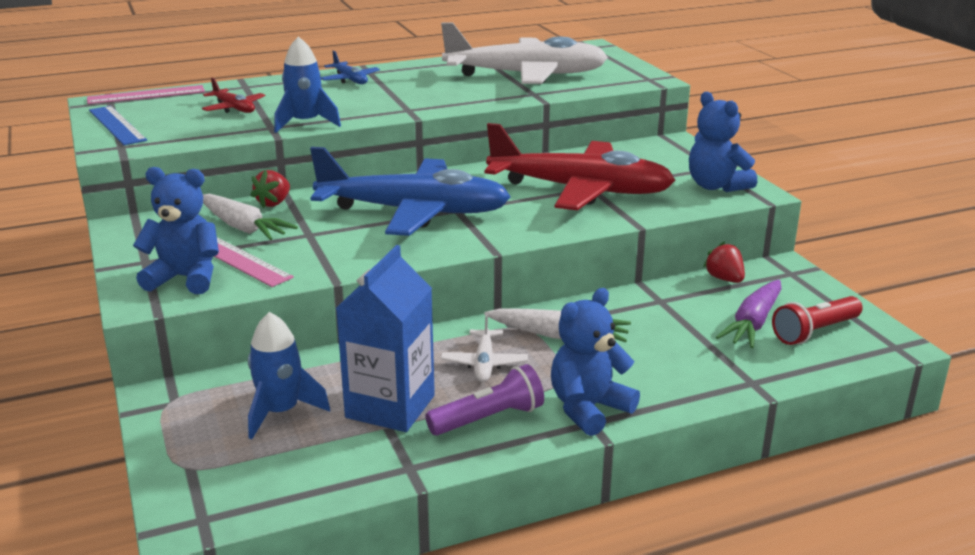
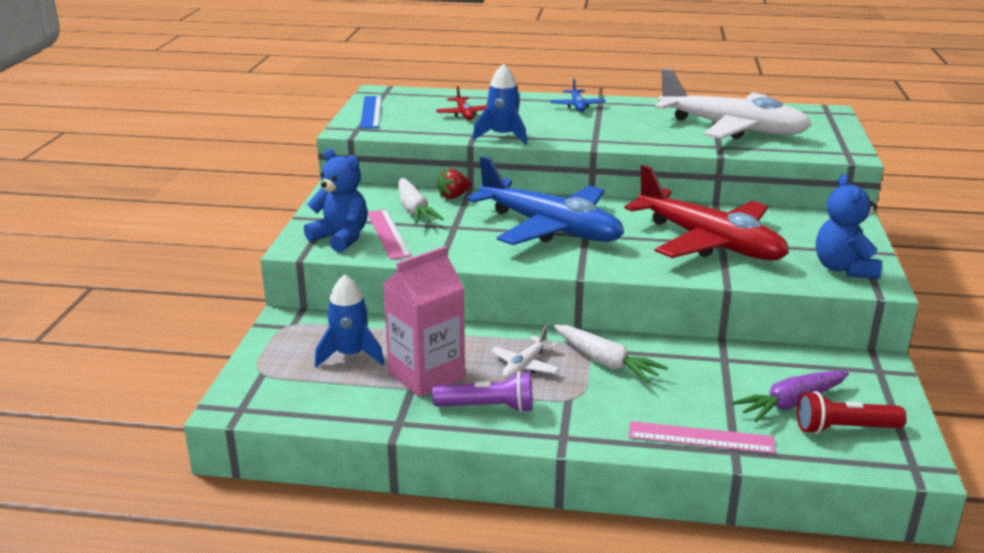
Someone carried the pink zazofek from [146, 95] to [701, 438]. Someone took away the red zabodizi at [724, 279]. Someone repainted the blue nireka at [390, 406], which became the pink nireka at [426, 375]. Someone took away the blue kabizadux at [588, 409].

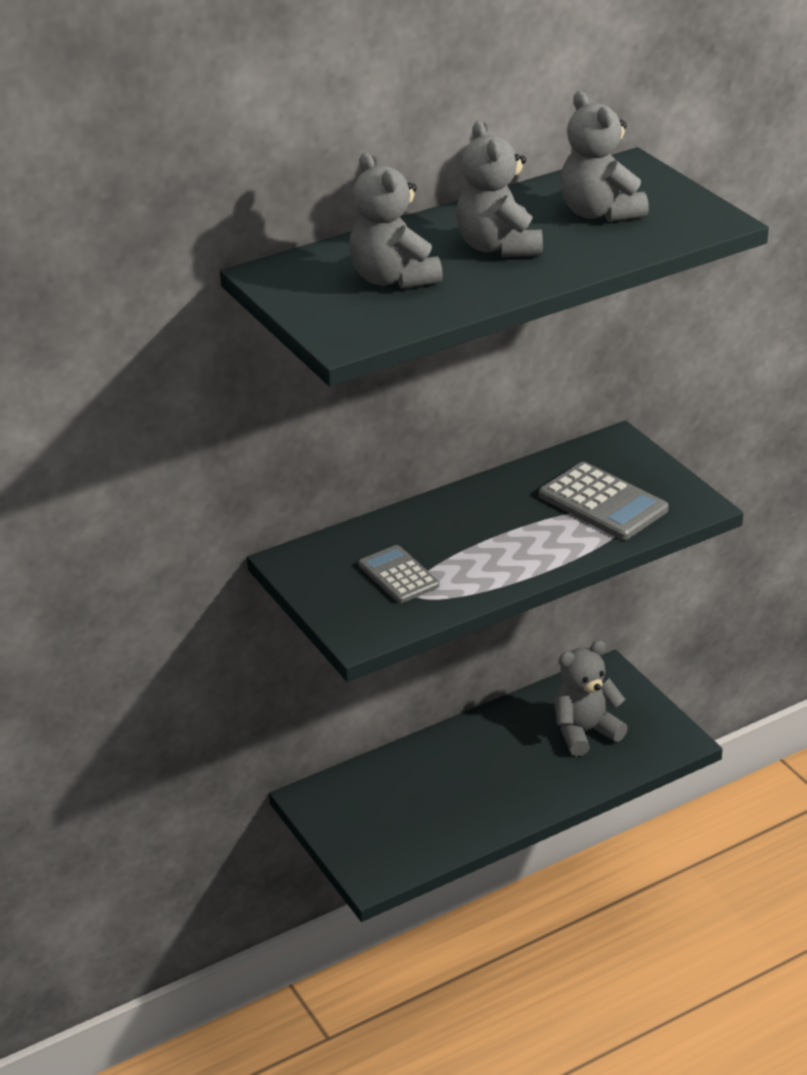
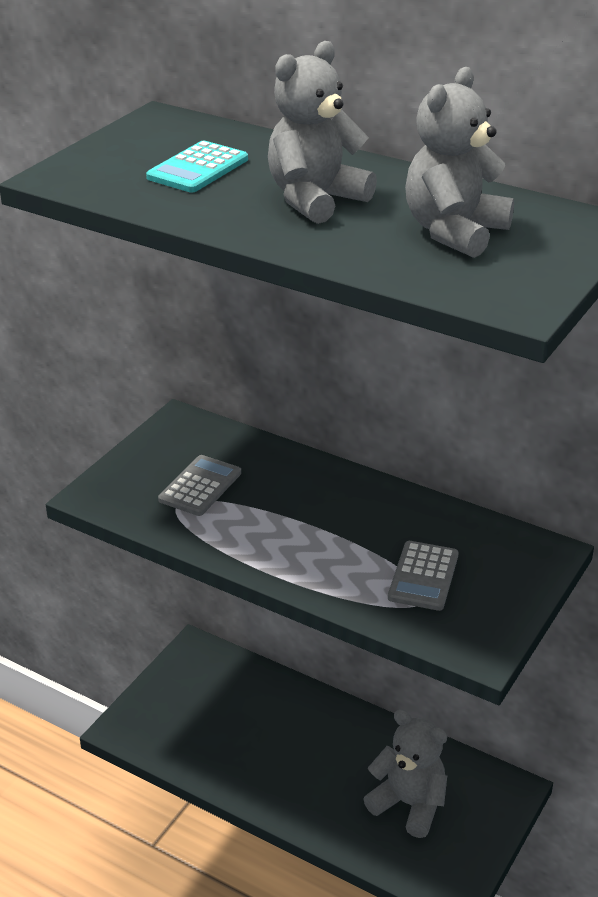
Someone swapped the grey kabizadux at [393, 279] for the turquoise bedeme at [198, 169]. Someone scaled the grey bedeme at [603, 502] by 0.66.

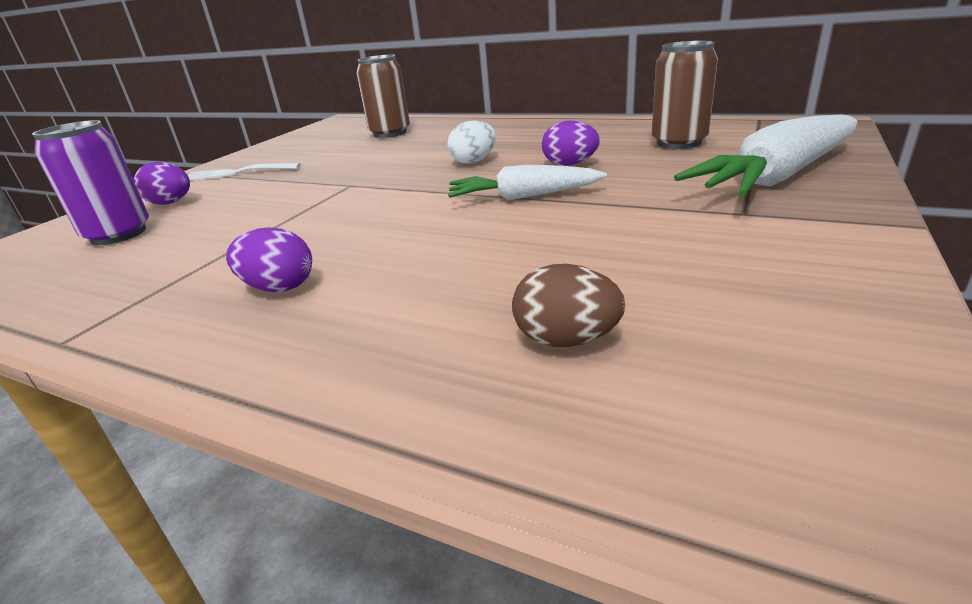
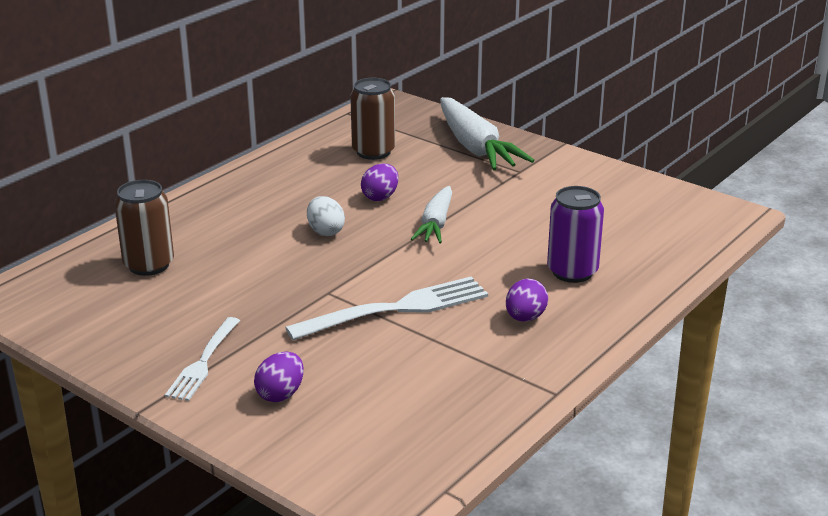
Someone carried the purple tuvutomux from [118, 234] to [572, 272]. Someone took away the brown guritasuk at [566, 340]. Someone put down the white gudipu at [396, 309].

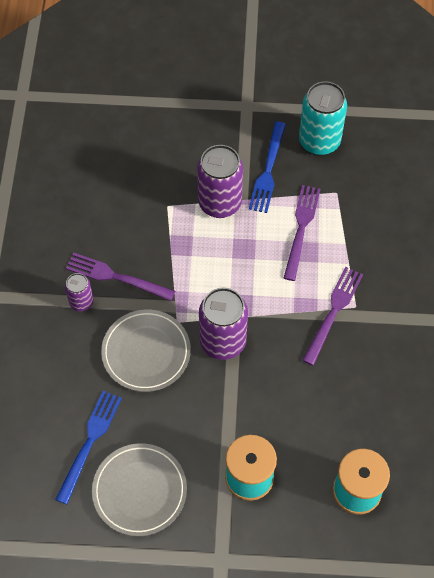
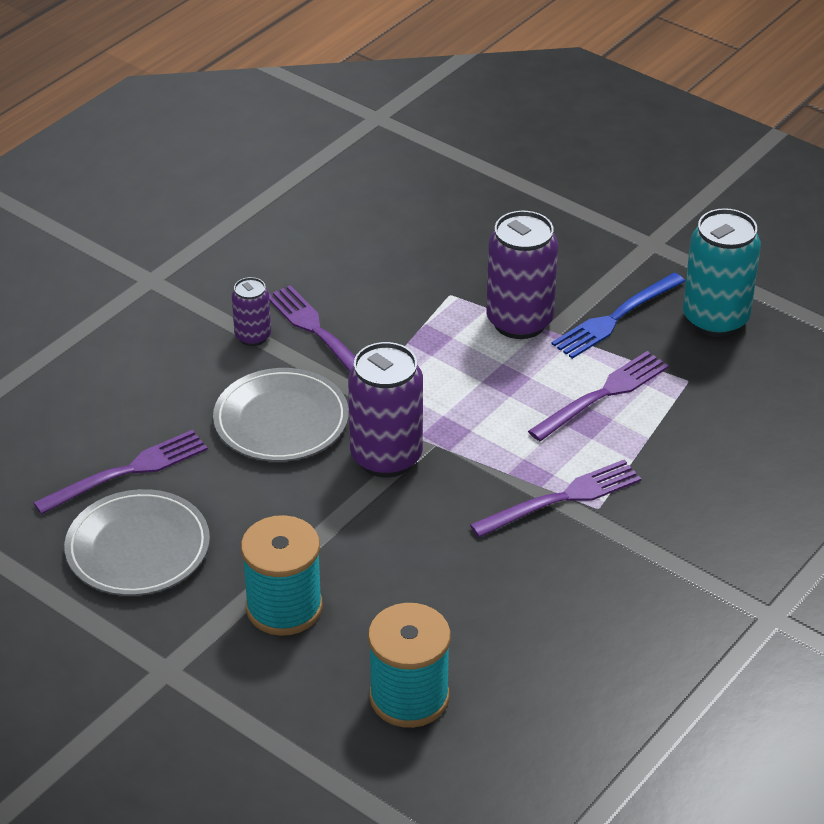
Someone repainted the blue gudipu at [90, 441], which became the purple gudipu at [129, 471].

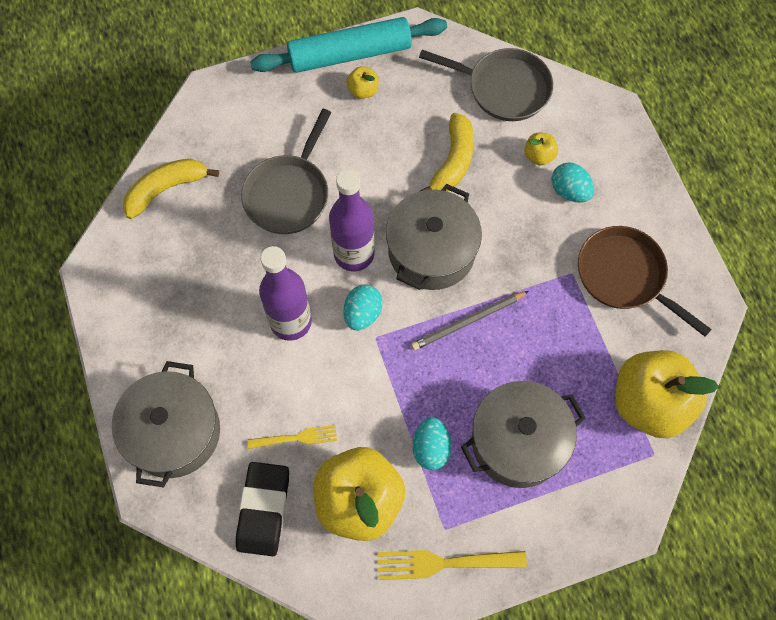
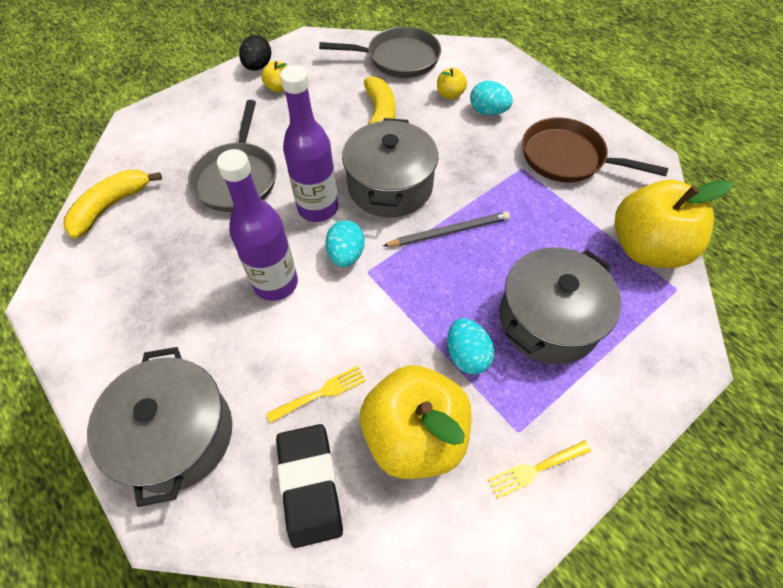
Someone swapped the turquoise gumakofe at [350, 54] for the black guritasuk at [258, 67]. Someone rotated the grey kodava at [468, 321] by 150 degrees counterclockwise. Someone scaled the yellow gudipu at [445, 562] by 0.63.

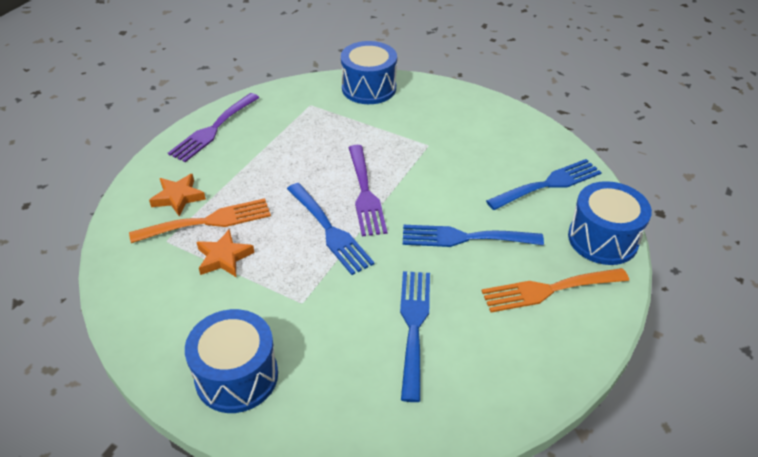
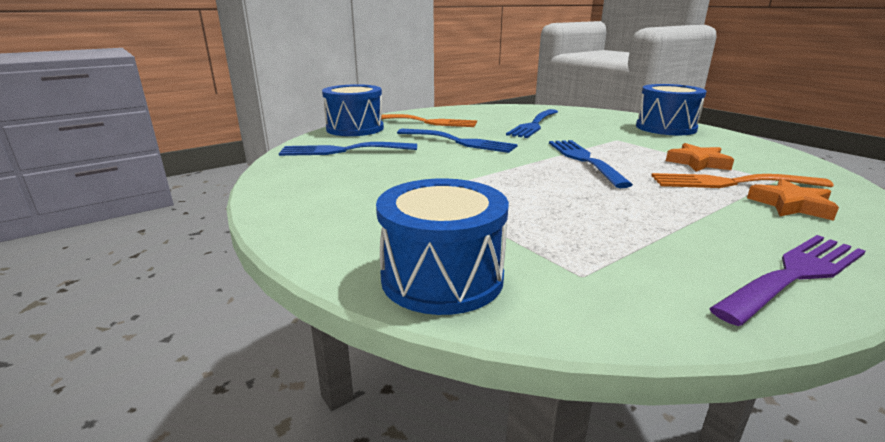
Someone took away the purple gudipu at [365, 194].

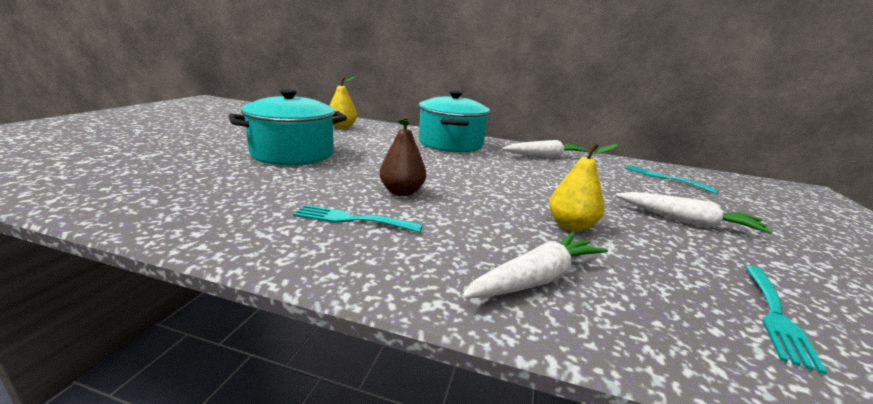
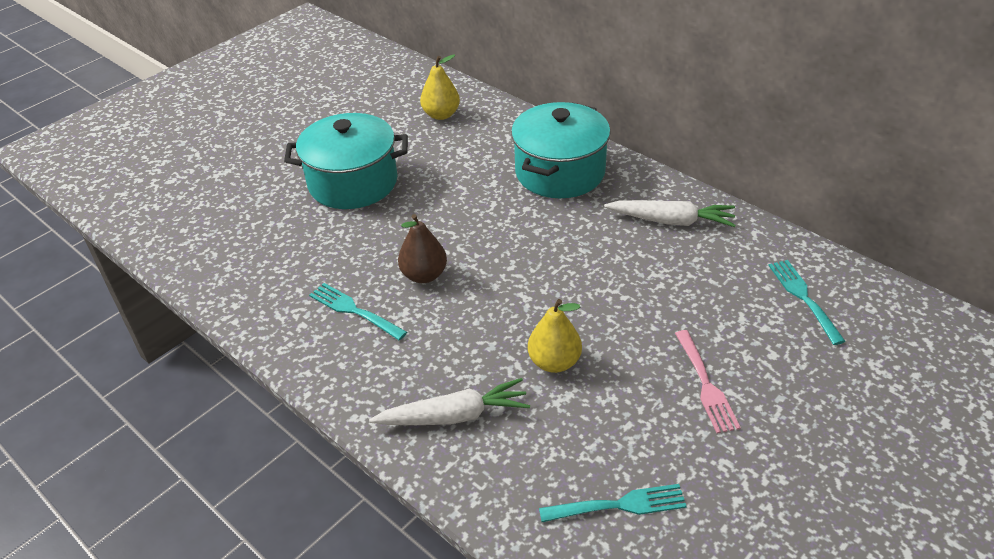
Someone swapped the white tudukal at [687, 222] for the pink gudipu at [705, 385]. Someone rotated the turquoise gudipu at [775, 315] by 150 degrees counterclockwise.

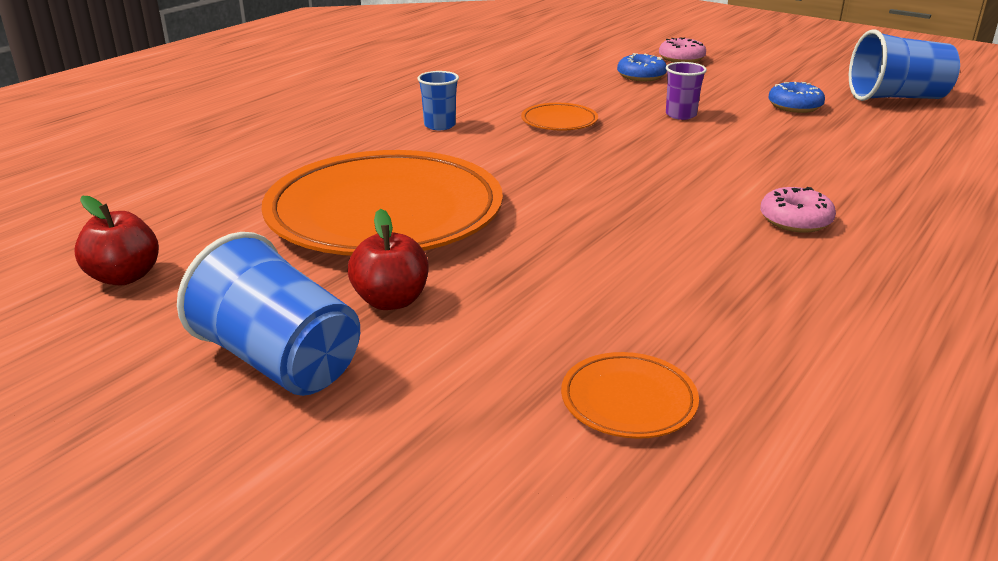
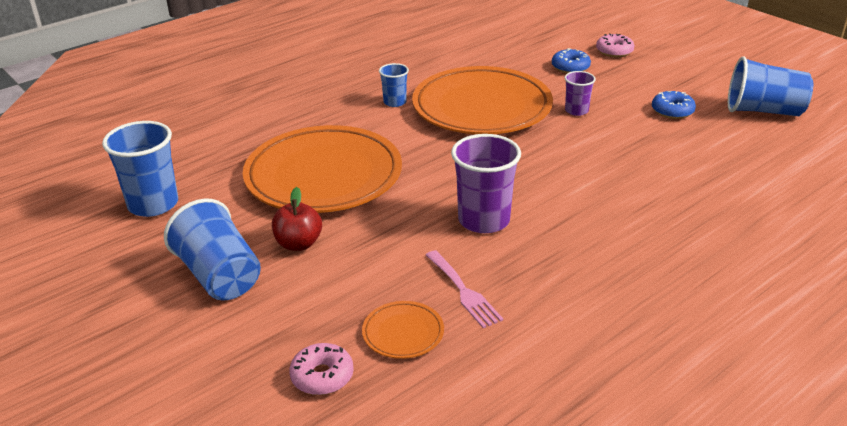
Someone scaled the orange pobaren at [559, 121] by 2.45. Someone carried the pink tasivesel from [795, 220] to [322, 376]. Someone swapped the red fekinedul at [124, 277] for the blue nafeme at [153, 204]. Someone put down the purple nafeme at [484, 220]. Someone put down the pink gudipu at [464, 291].

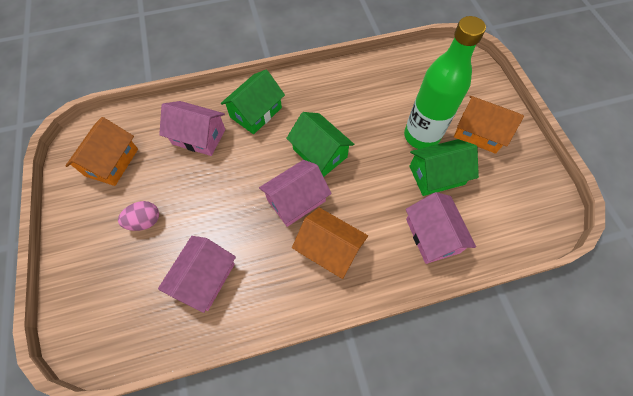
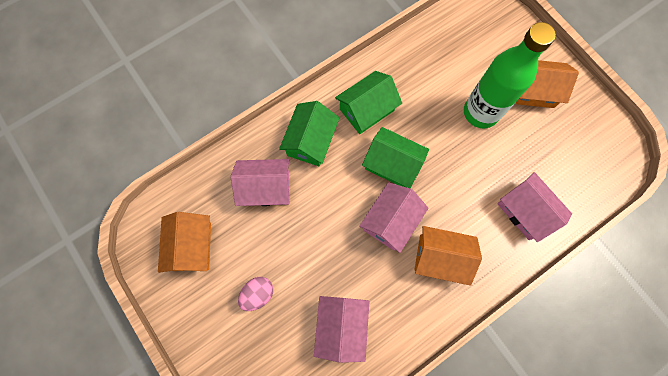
Someone carried the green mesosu from [436, 175] to [367, 110].

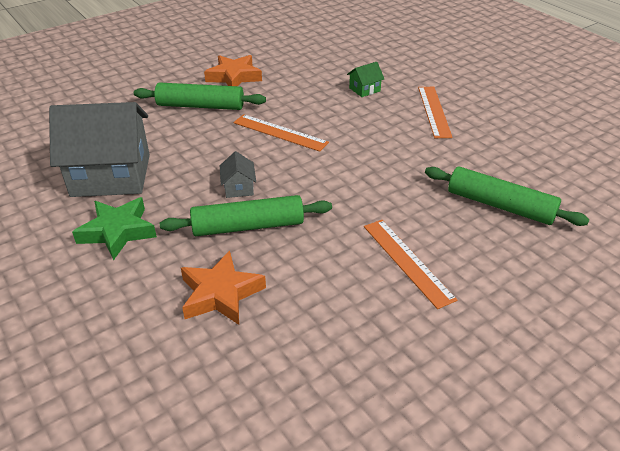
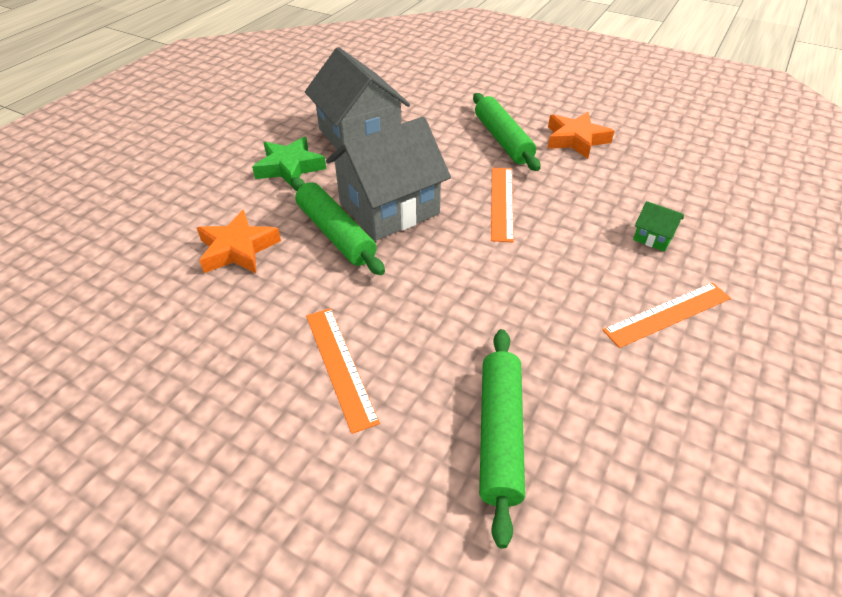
Someone scaled the grey mesosu at [239, 188] by 2.47. Someone rotated the orange zazofek at [407, 261] by 60 degrees counterclockwise.

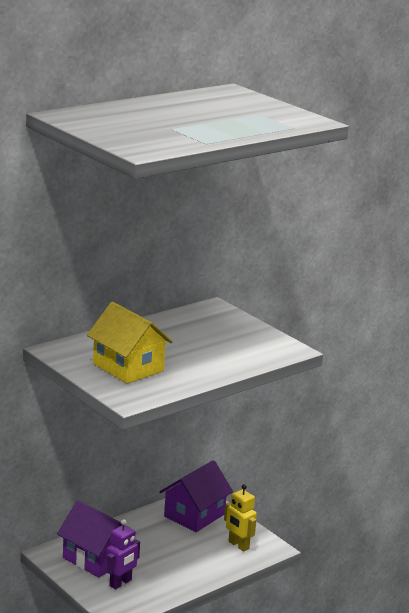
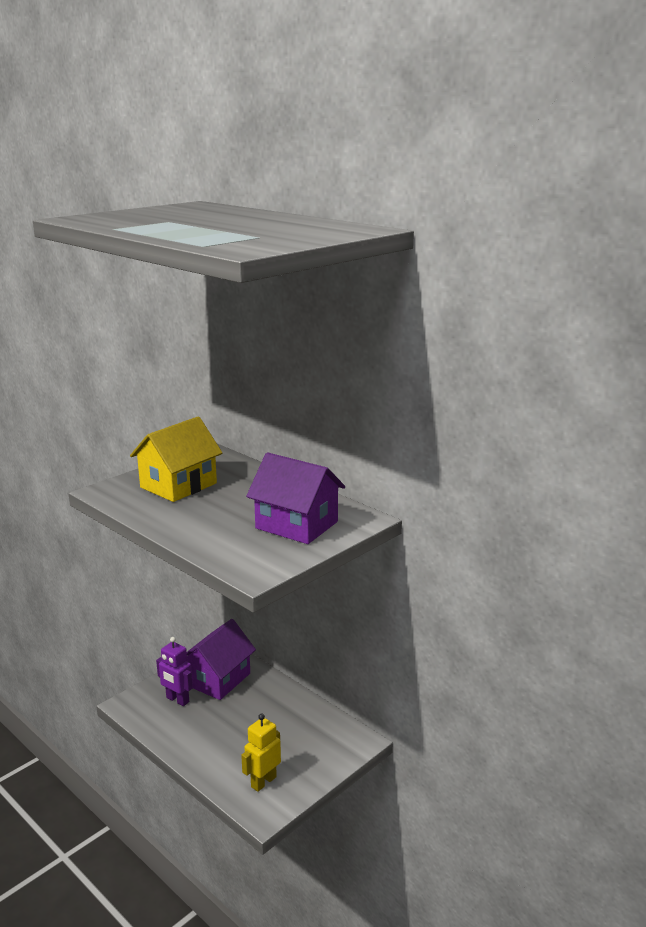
Someone carried the purple mesosu from [194, 515] to [297, 525].

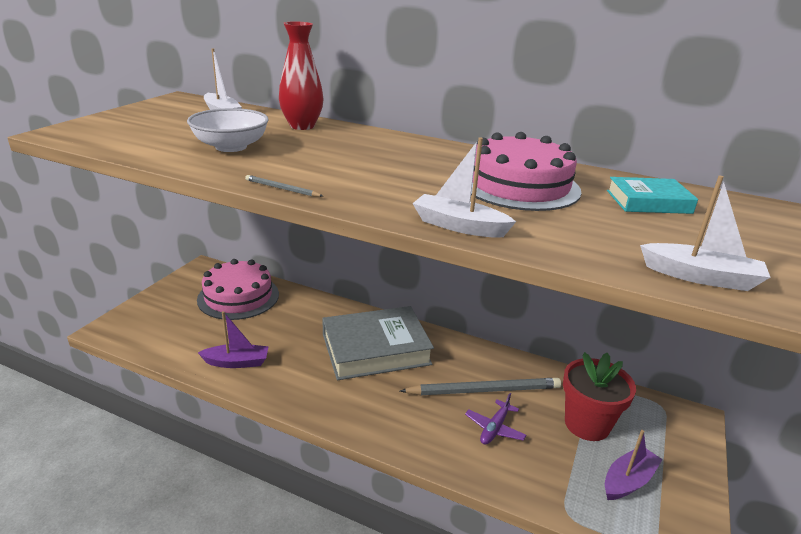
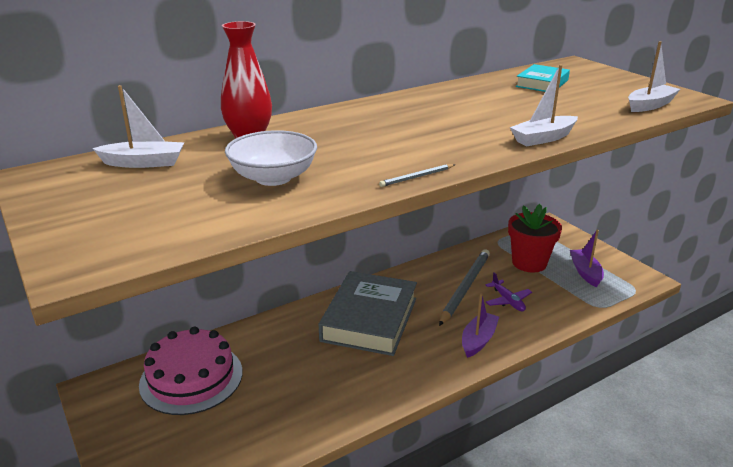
Someone took away the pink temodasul at [519, 185]. Someone carried the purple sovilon from [236, 362] to [478, 340].

